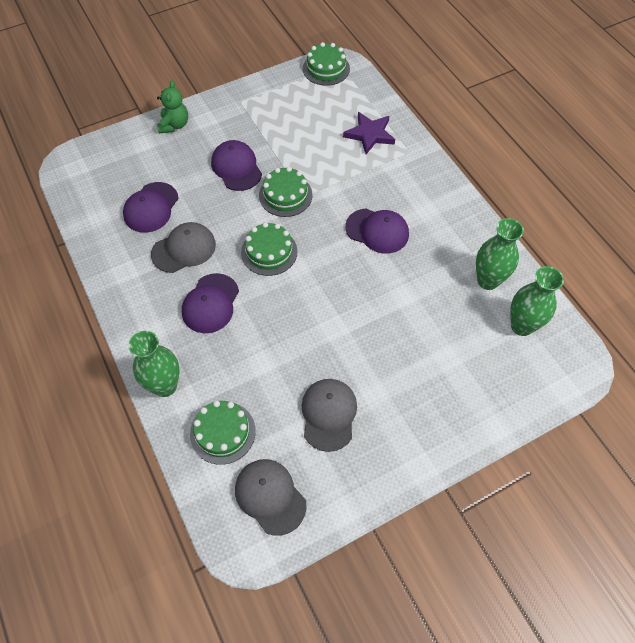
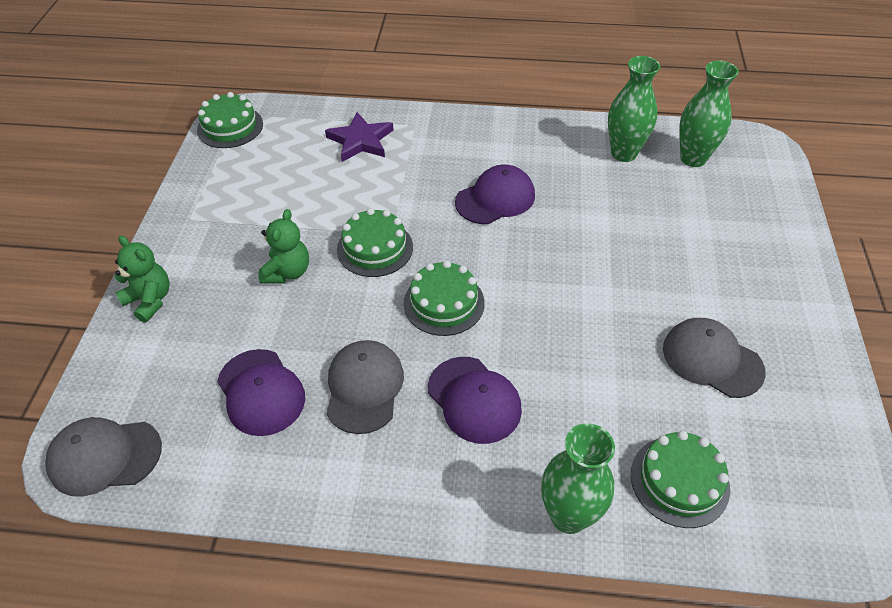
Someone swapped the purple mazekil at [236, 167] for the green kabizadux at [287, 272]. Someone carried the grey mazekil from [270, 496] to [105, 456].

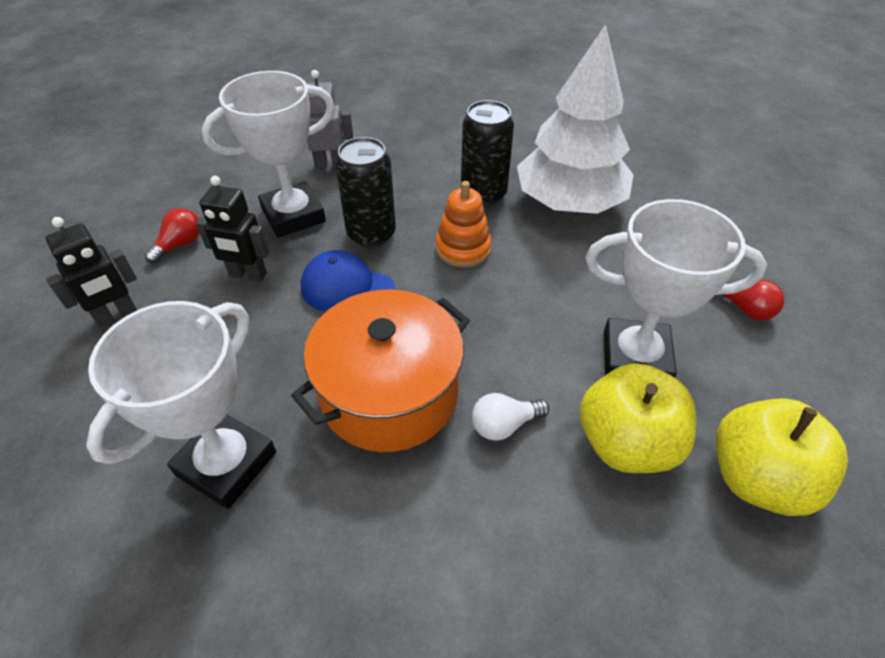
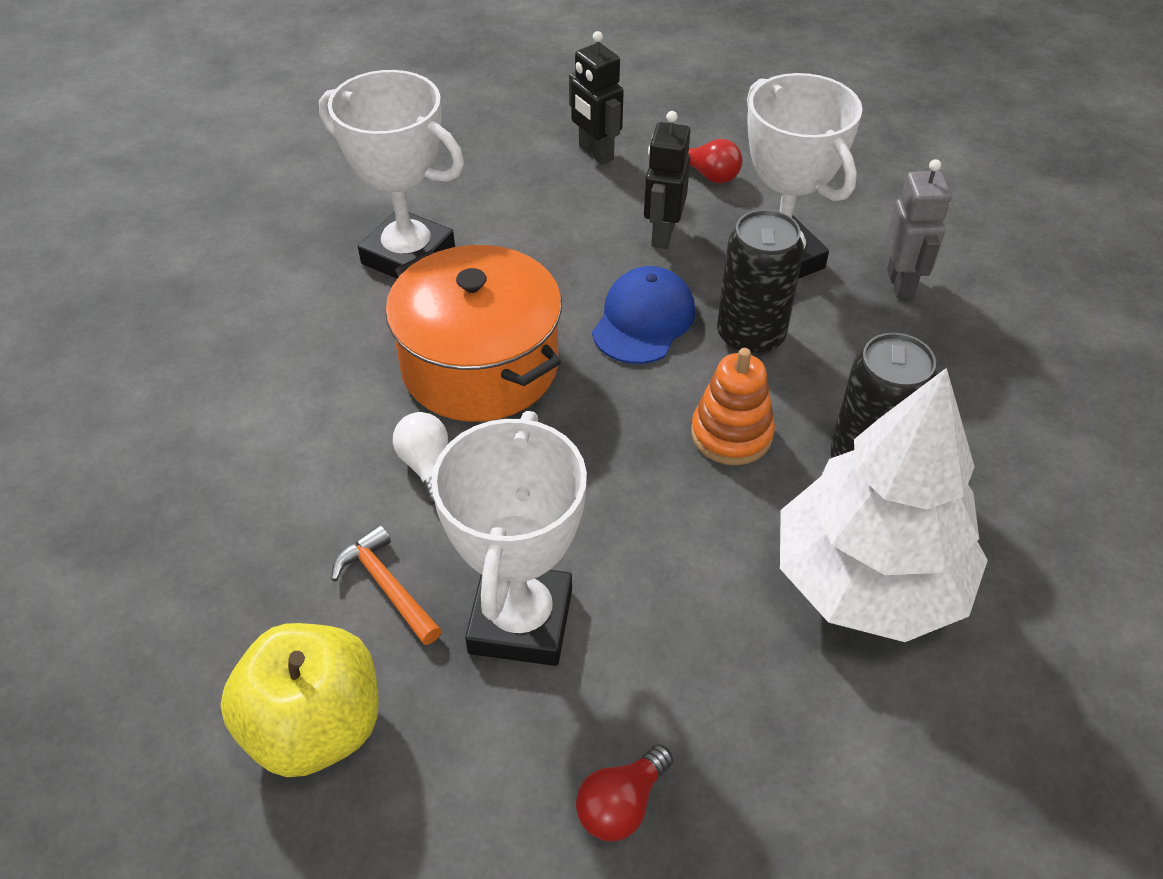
Someone swapped the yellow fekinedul at [626, 443] for the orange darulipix at [387, 586].

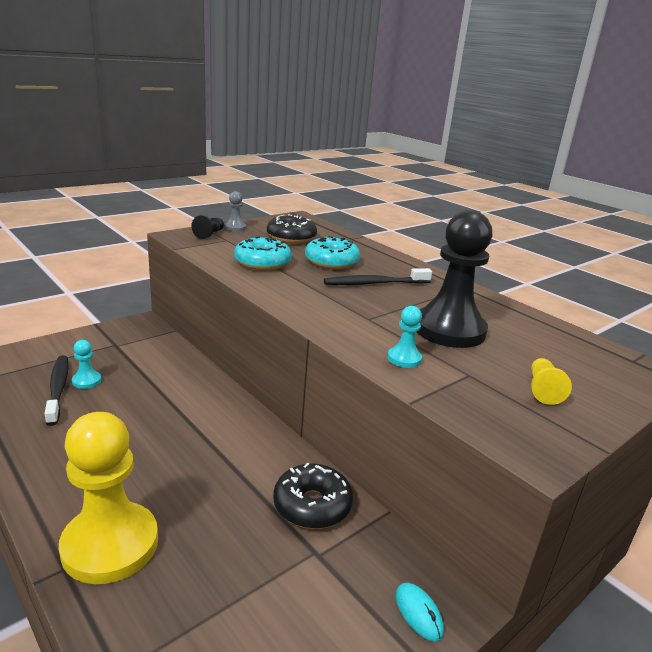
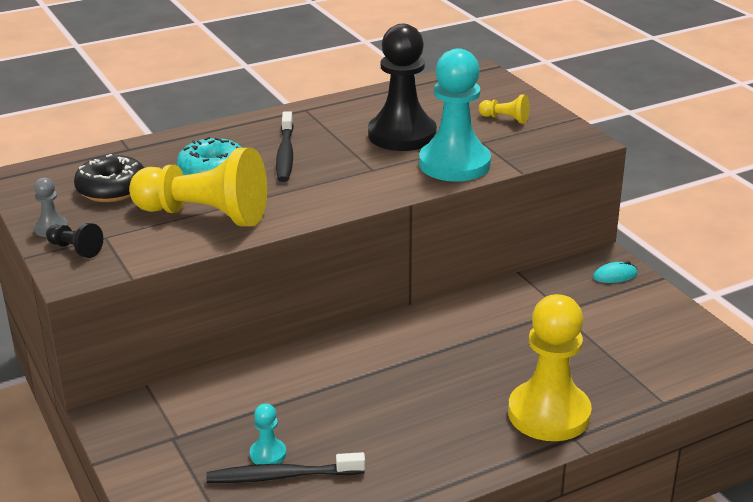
Someone swapped the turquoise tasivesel at [262, 263] for the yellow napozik at [204, 215]. Someone scaled the turquoise napozik at [404, 359] by 2.35. Someone took away the black tasivesel at [312, 505].

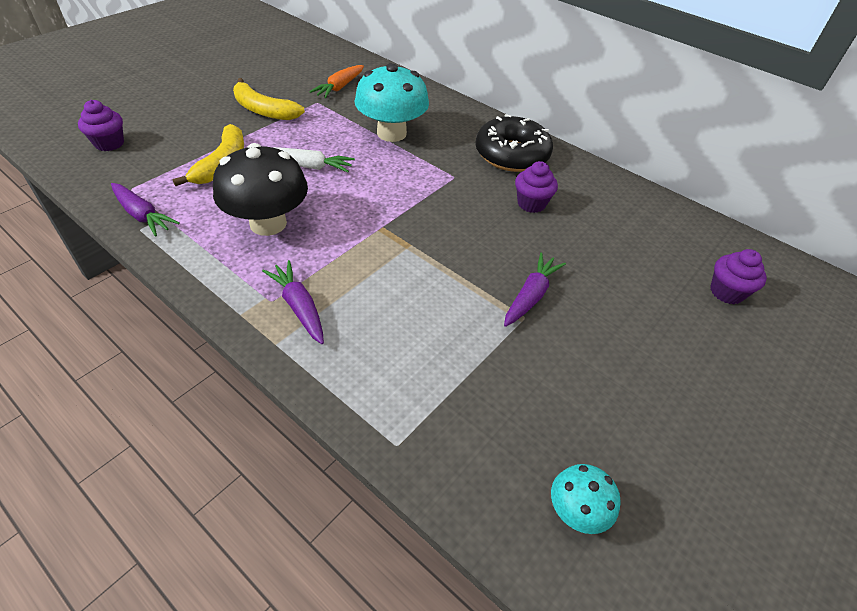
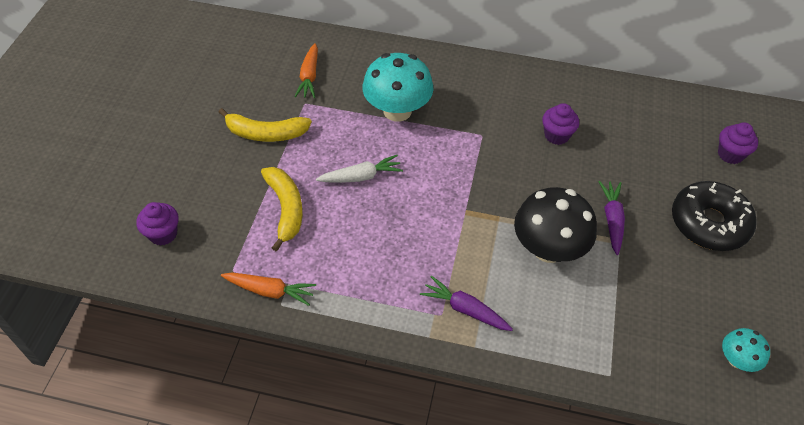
Someone carried the black tasivesel from [511, 155] to [709, 223]. Someone carried the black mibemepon from [268, 223] to [548, 249]. Someone repainted the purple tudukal at [142, 215], which became the orange tudukal at [270, 291].

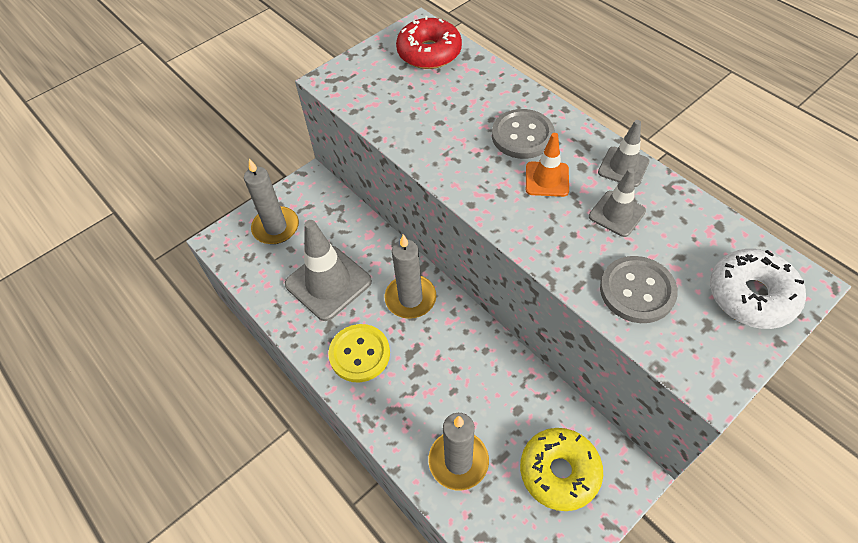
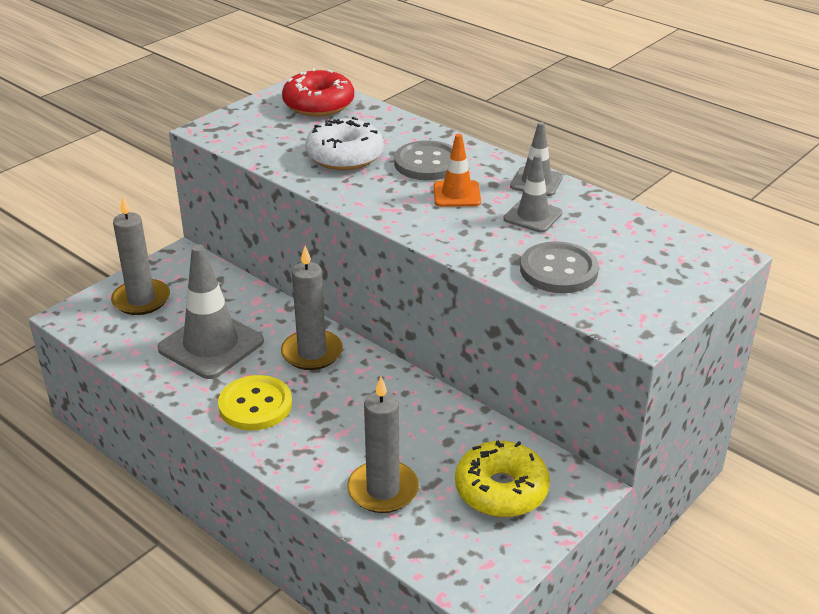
Someone carried the white tasivesel from [751, 296] to [345, 156].

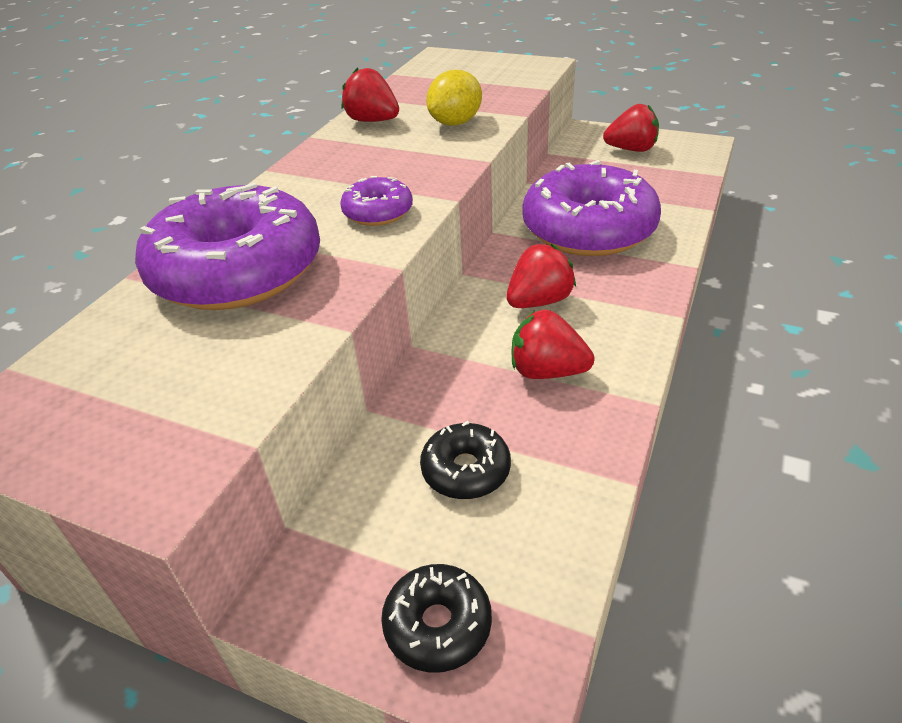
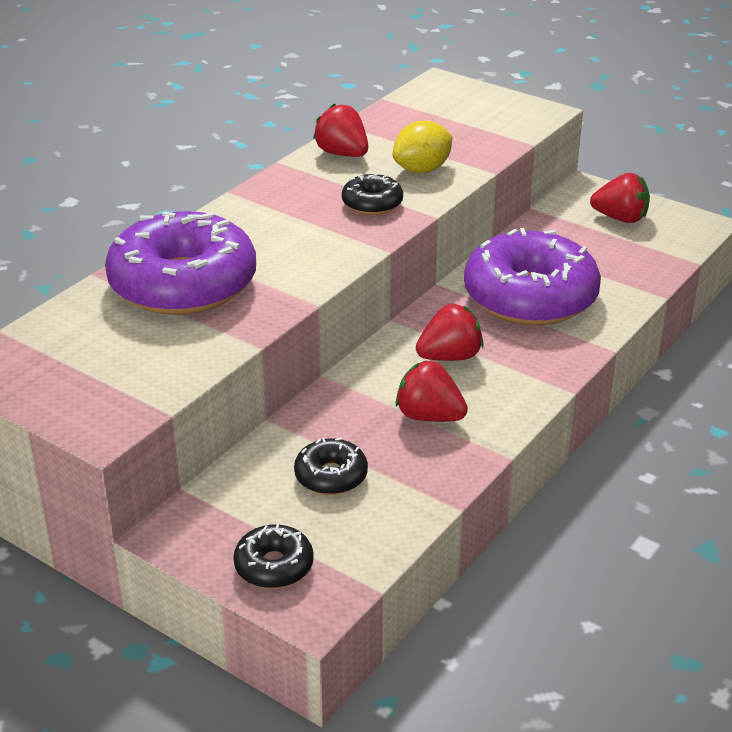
Someone took away the purple tasivesel at [378, 212]. Someone put down the black tasivesel at [372, 204].

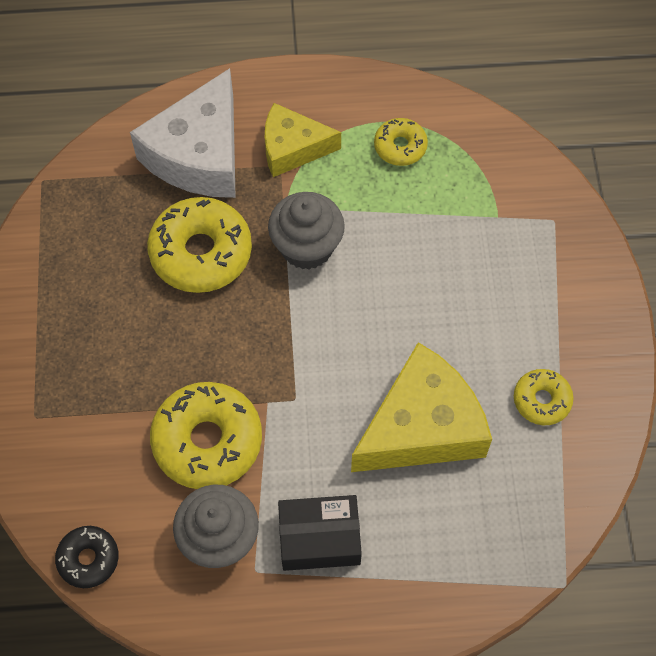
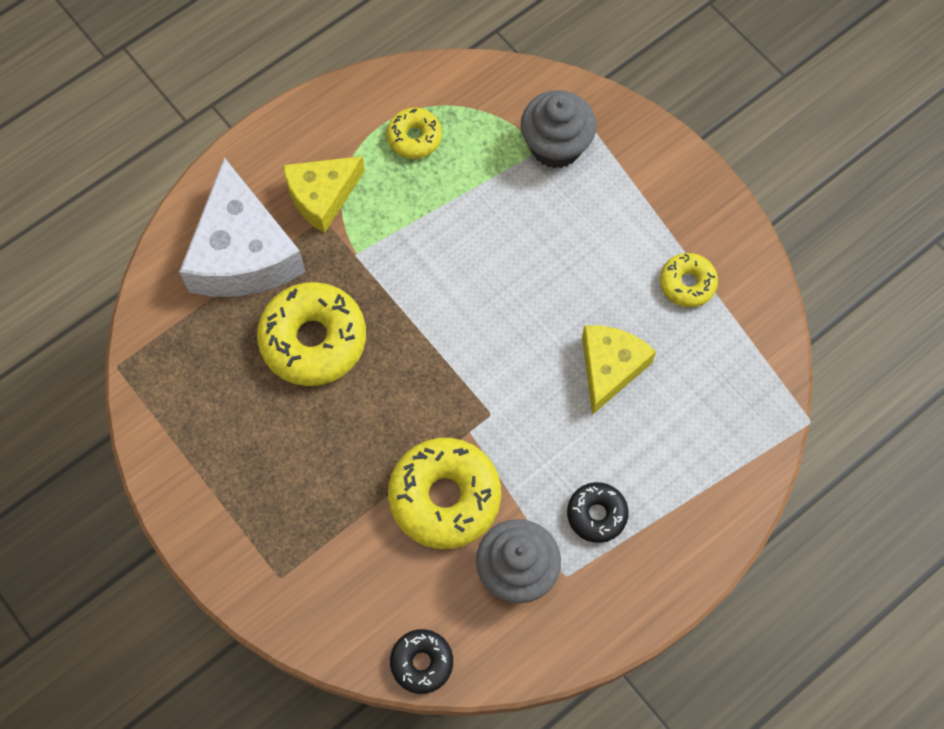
Someone carried the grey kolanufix from [307, 247] to [556, 146]. Someone scaled the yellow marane at [422, 426] by 0.62. Someone swapped the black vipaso at [319, 538] for the black tasivesel at [596, 514].

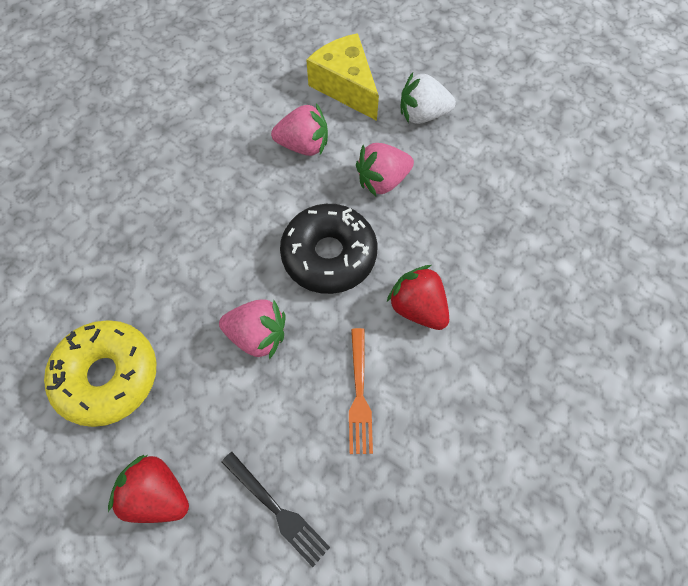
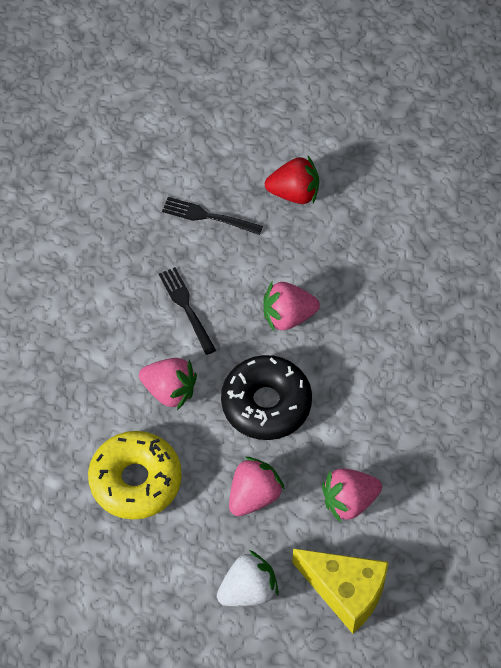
Someone repainted the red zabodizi at [417, 307], which became the pink zabodizi at [169, 391]. Someone carried the yellow tasivesel from [108, 376] to [135, 481]. Someone repainted the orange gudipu at [359, 394], which became the black gudipu at [186, 308].

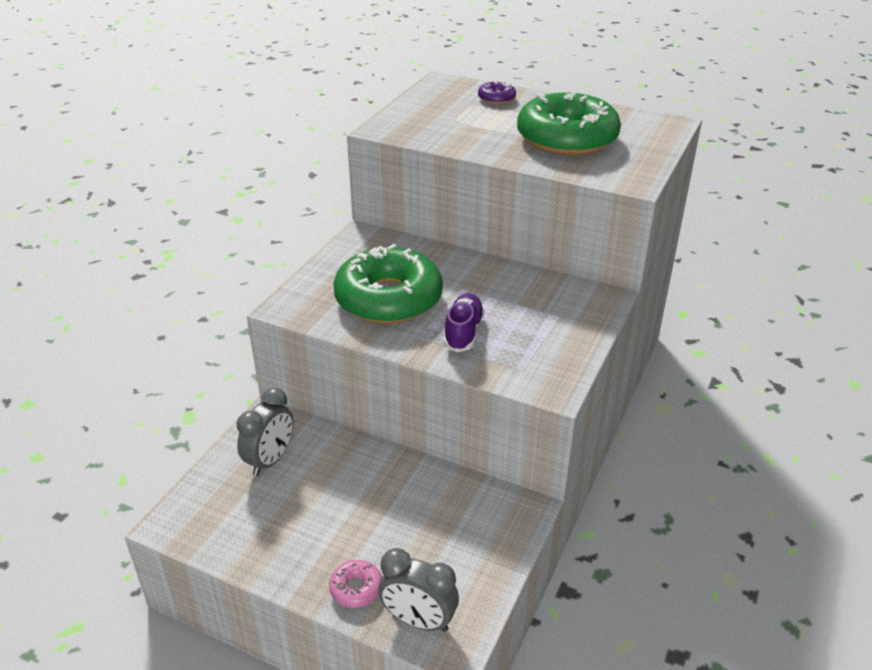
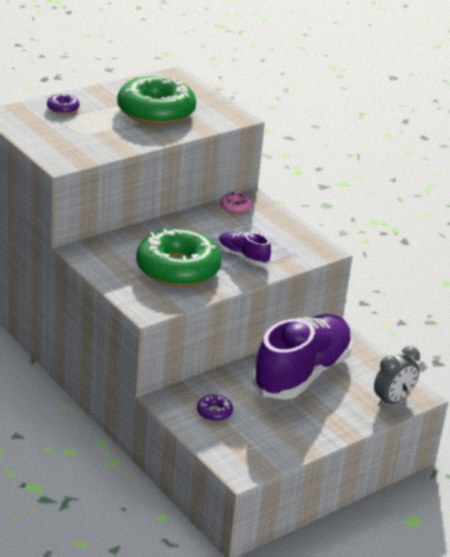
Someone swapped the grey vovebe at [270, 460] for the purple tasivesel at [214, 412]. Someone carried the pink tasivesel from [356, 588] to [235, 207]. Someone put down the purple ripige at [301, 374].

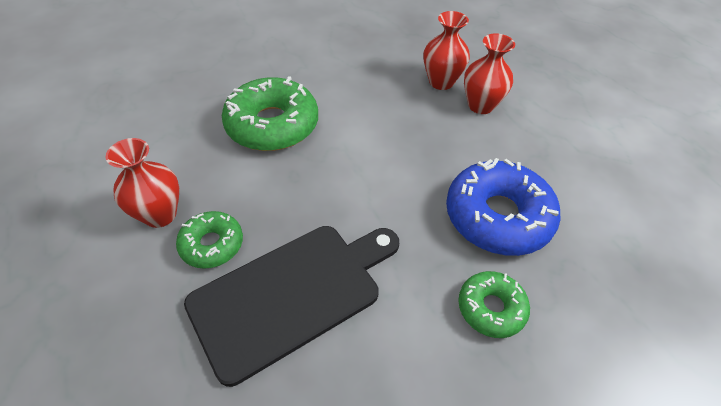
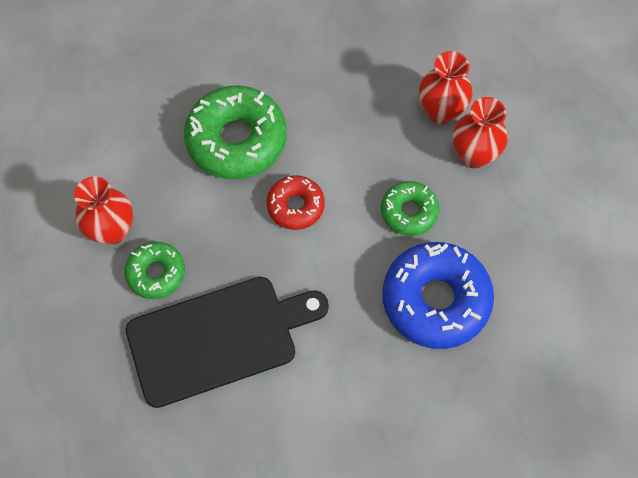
Someone carried the green tasivesel from [491, 308] to [409, 212]. Someone put down the red tasivesel at [295, 206].

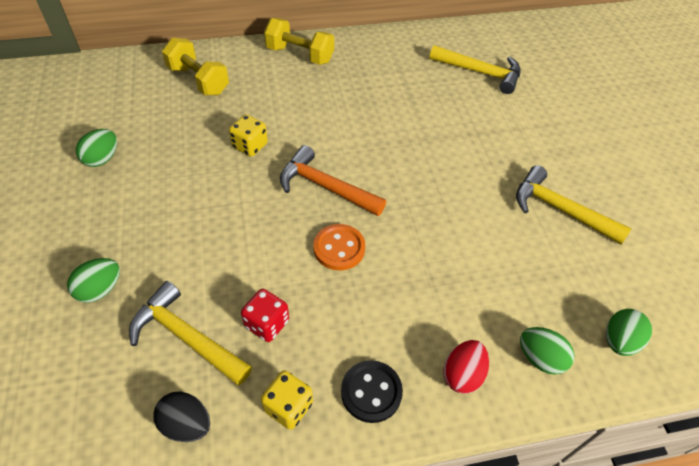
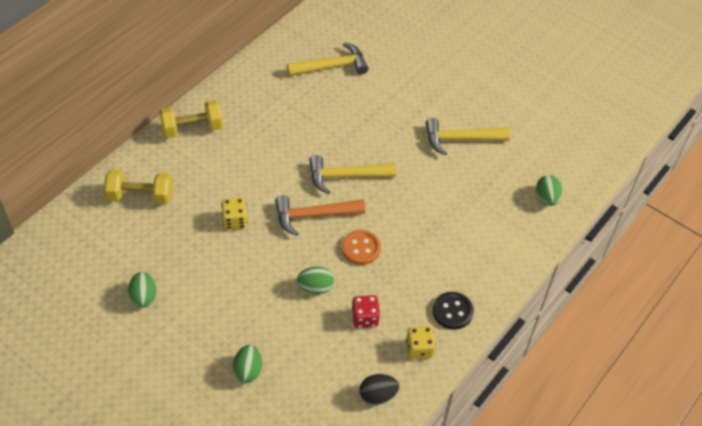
Someone carried the yellow darulipix from [187, 337] to [346, 176]. Someone carried the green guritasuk from [540, 358] to [315, 287]. Someone took away the red guritasuk at [462, 374].

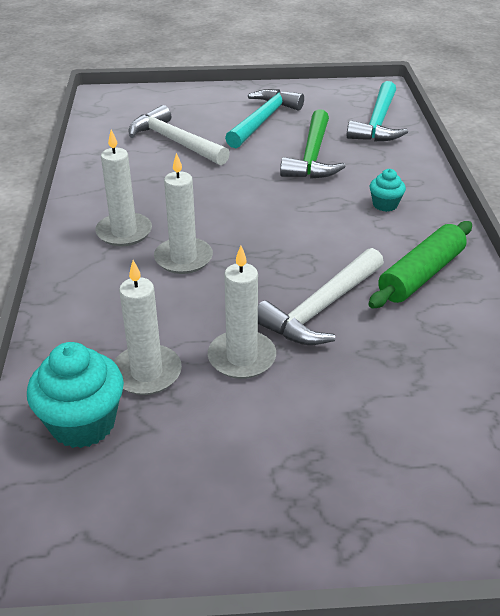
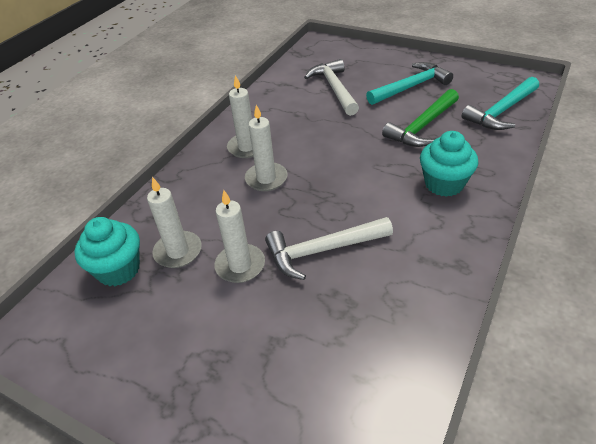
Someone scaled the turquoise kolanufix at [385, 205] by 1.84. Someone took away the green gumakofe at [421, 274].

